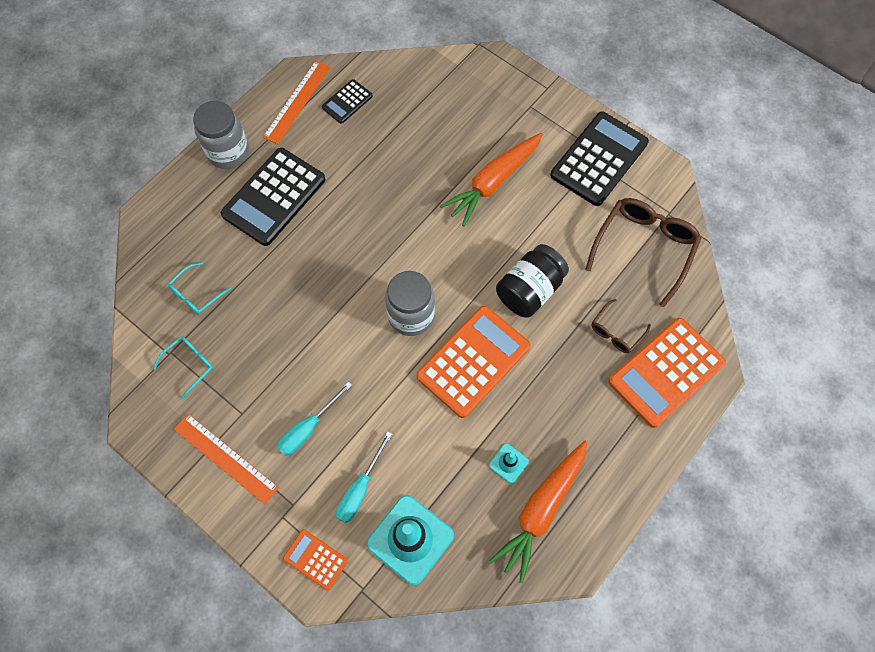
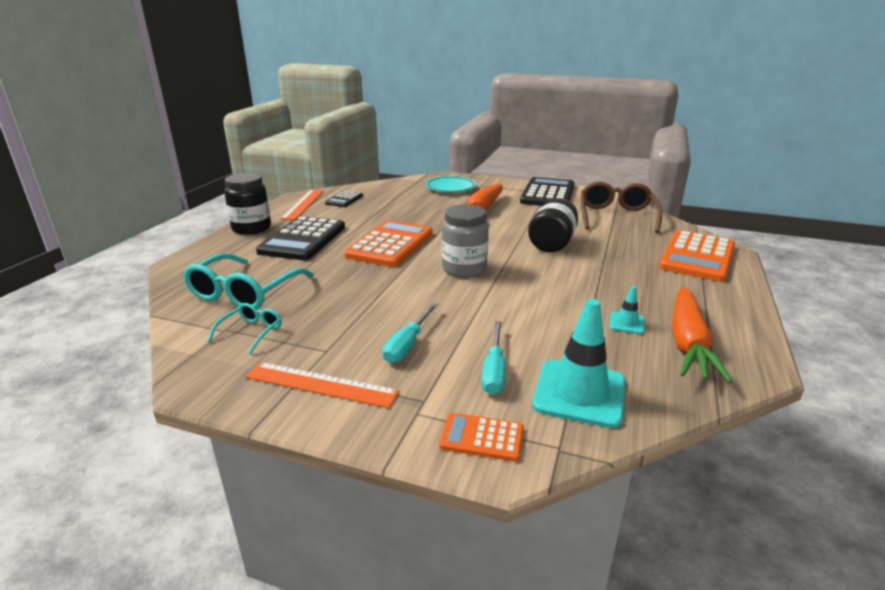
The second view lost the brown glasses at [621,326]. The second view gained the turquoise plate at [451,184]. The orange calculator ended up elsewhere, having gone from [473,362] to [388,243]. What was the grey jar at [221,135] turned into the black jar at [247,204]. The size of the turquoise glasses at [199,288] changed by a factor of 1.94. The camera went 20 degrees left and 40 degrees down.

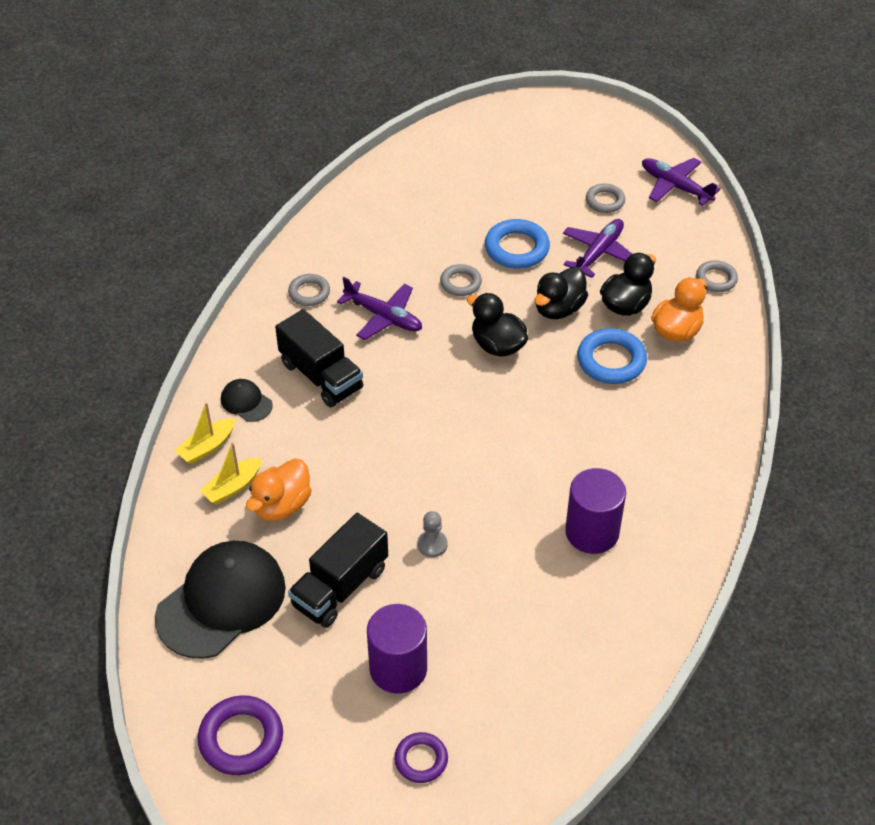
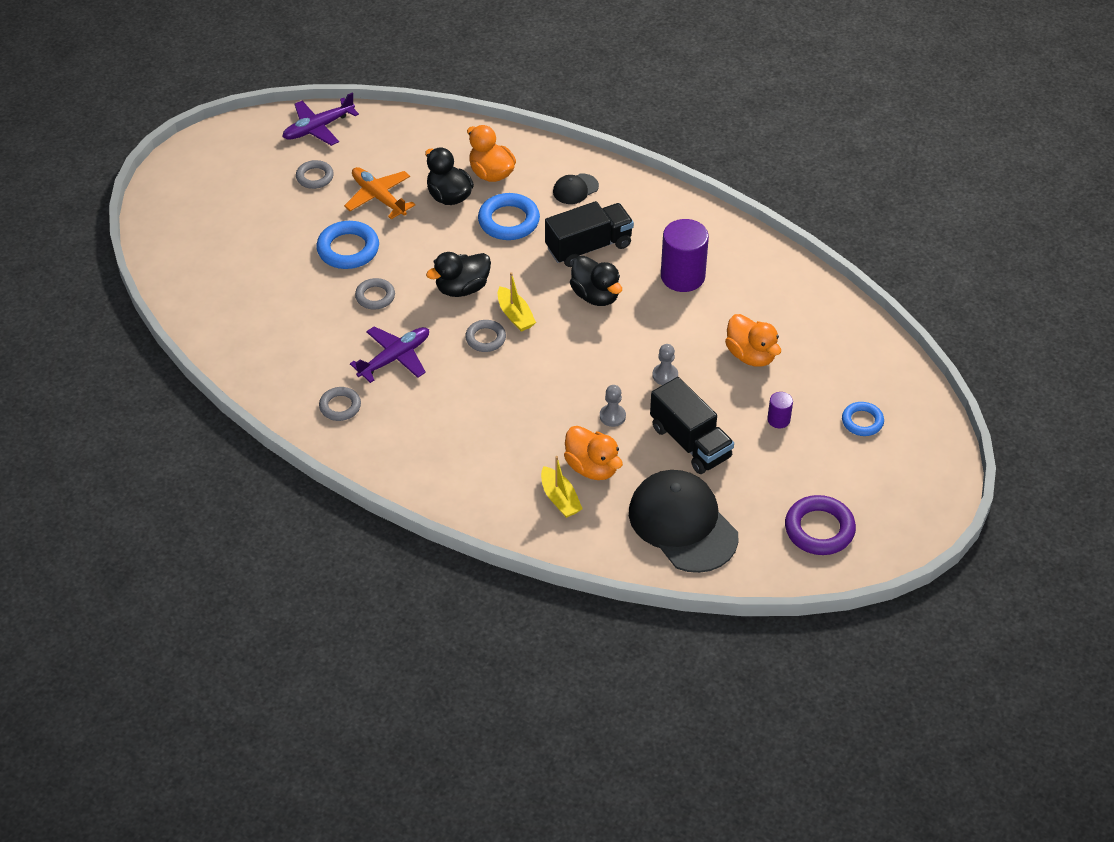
The second view gained the grey pawn at [613,406]. The second view gained the orange duck at [753,340]. The yellow boat ended up elsewhere, having gone from [205,433] to [517,301]. The black cap ended up elsewhere, having gone from [247,400] to [576,189]. The black truck ended up elsewhere, having gone from [319,358] to [589,234]. The black duck ended up elsewhere, having gone from [561,293] to [596,281]. The grey ring ended up elsewhere, having gone from [717,276] to [485,336]. What was the purple ring at [421,757] turned into the blue ring at [863,419]. What was the purple plane at [597,248] turned into the orange plane at [379,193]. The size of the purple cylinder at [397,649] changed by a factor of 0.48. The camera went 75 degrees left and 0 degrees up.

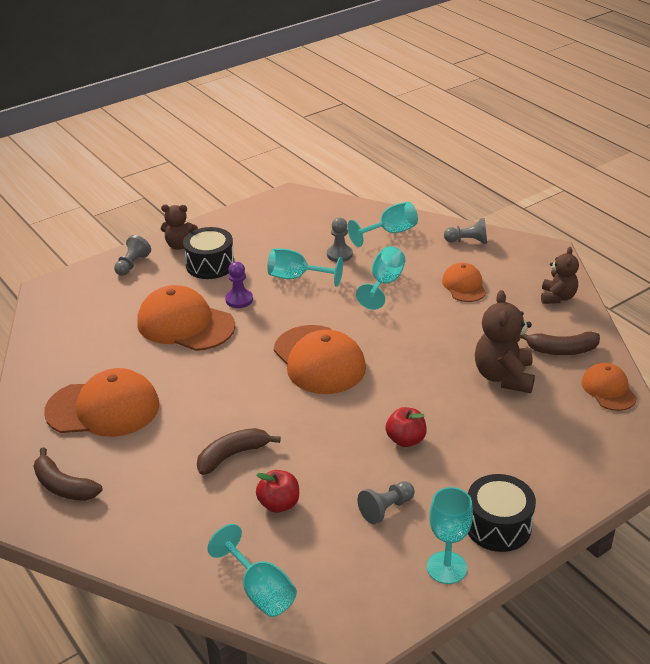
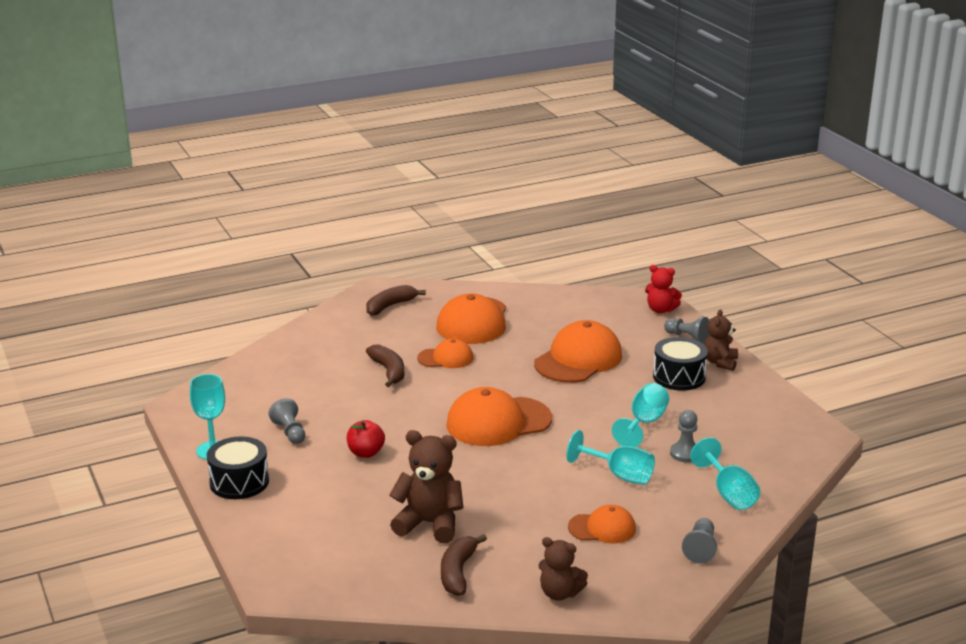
The second view lost the turquoise goblet at [252,570]. The second view lost the purple pawn at [239,285]. The second view lost the red apple at [277,491]. The second view gained the red teddy bear at [663,289]. The orange cap ended up elsewhere, having gone from [609,387] to [445,353]. The camera went 100 degrees right and 10 degrees down.

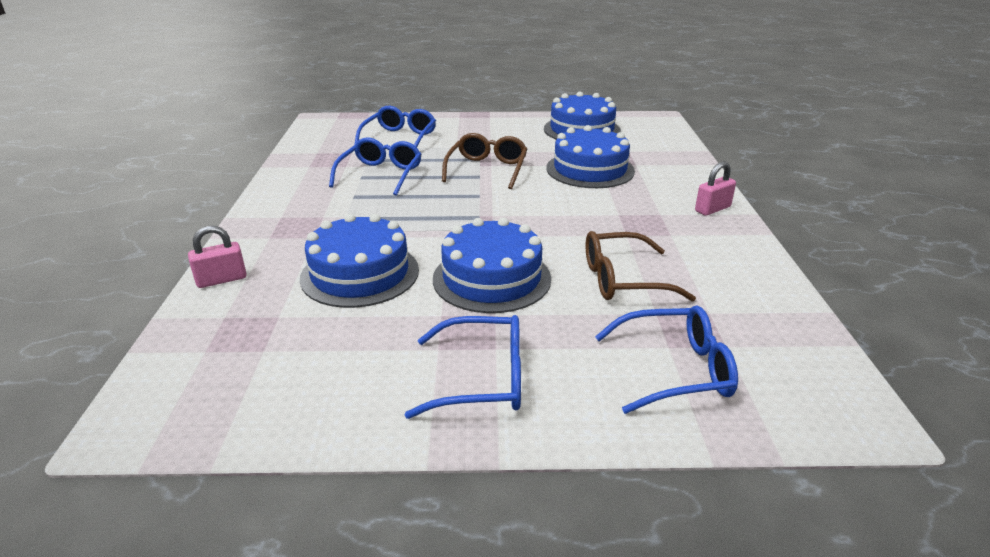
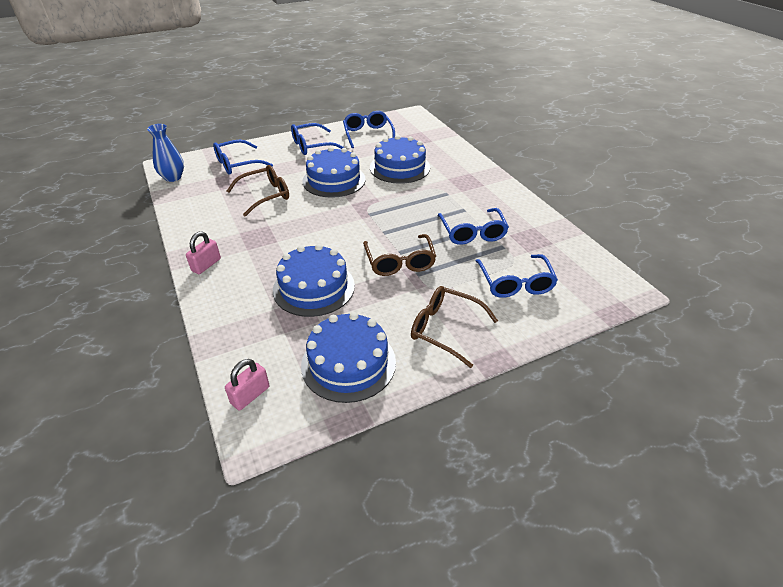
The second view gained the blue vase at [165,153]. The second view gained the blue glasses at [369,129]. The second view gained the brown glasses at [454,327]. The pink padlock ended up elsewhere, having gone from [217,257] to [247,384]. The camera went 155 degrees right and 10 degrees up.

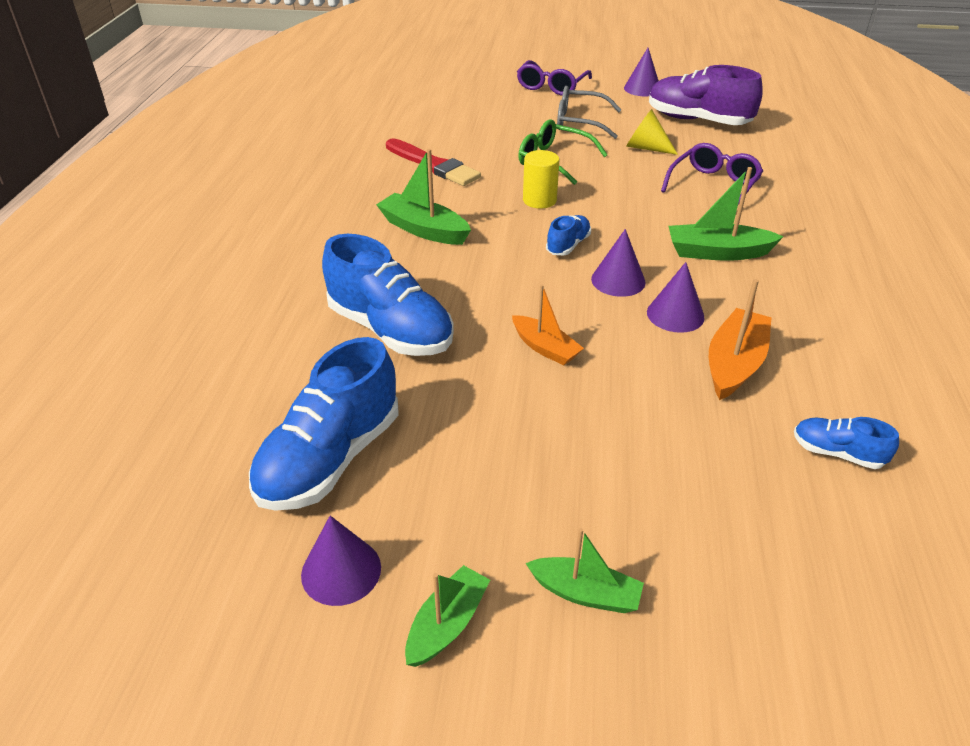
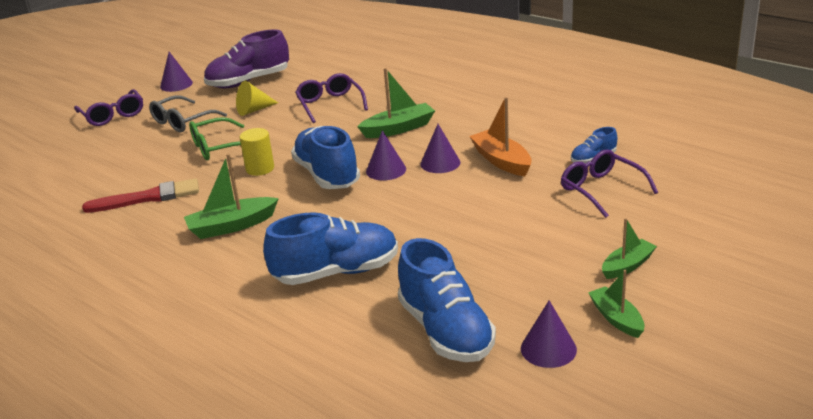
The second view lost the orange boat at [548,325]. The second view gained the purple glasses at [609,183]. The green boat at [726,214] ended up facing another way, 150 degrees counterclockwise from before. The size of the blue shoe at [568,235] changed by a factor of 2.04. The camera went 55 degrees left and 10 degrees down.

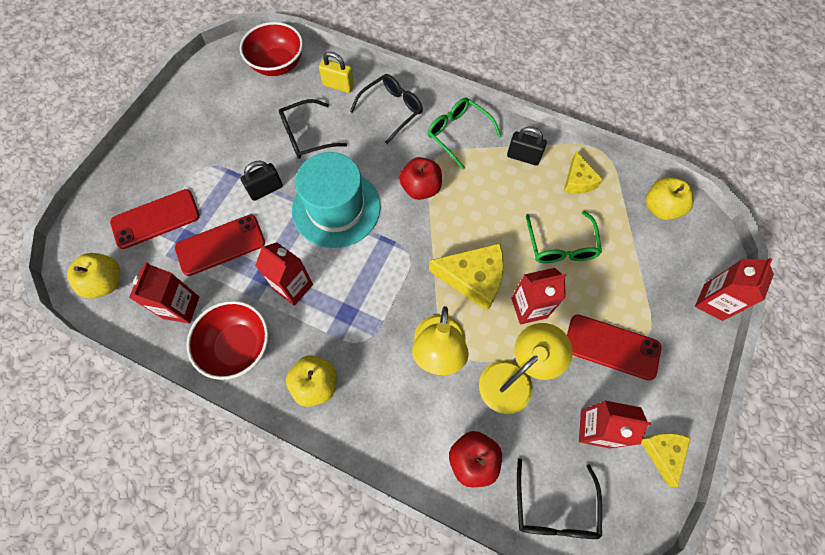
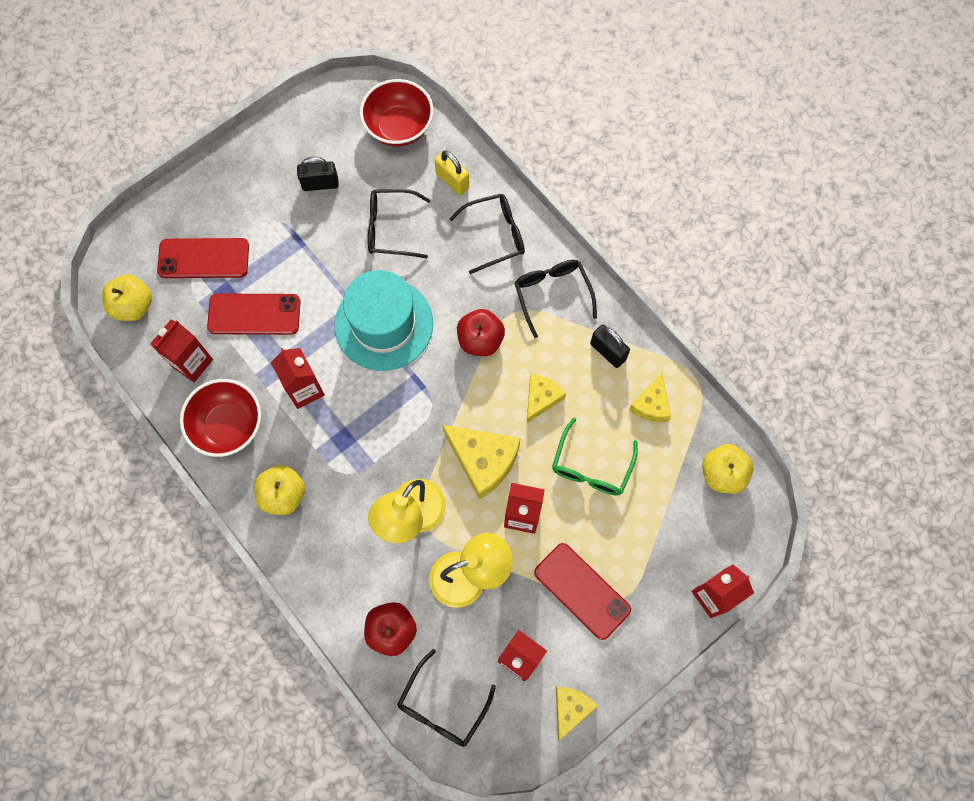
The second view gained the yellow cheese at [546,398]. The black padlock ended up elsewhere, having gone from [262,181] to [318,174]. What was the green glasses at [465,134] turned into the black glasses at [556,299]. The camera went 25 degrees right and 5 degrees up.

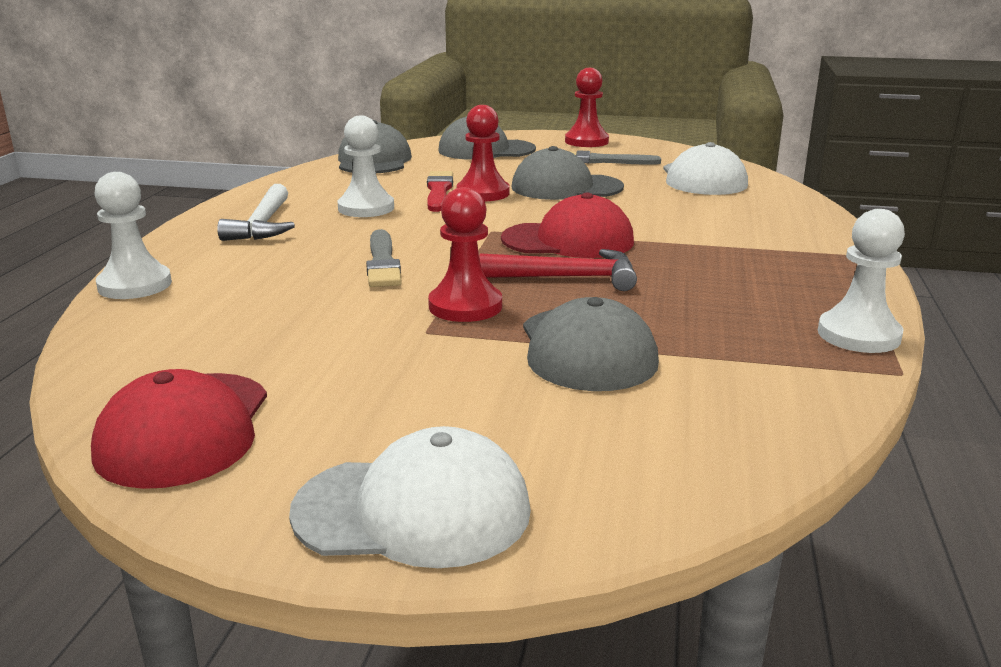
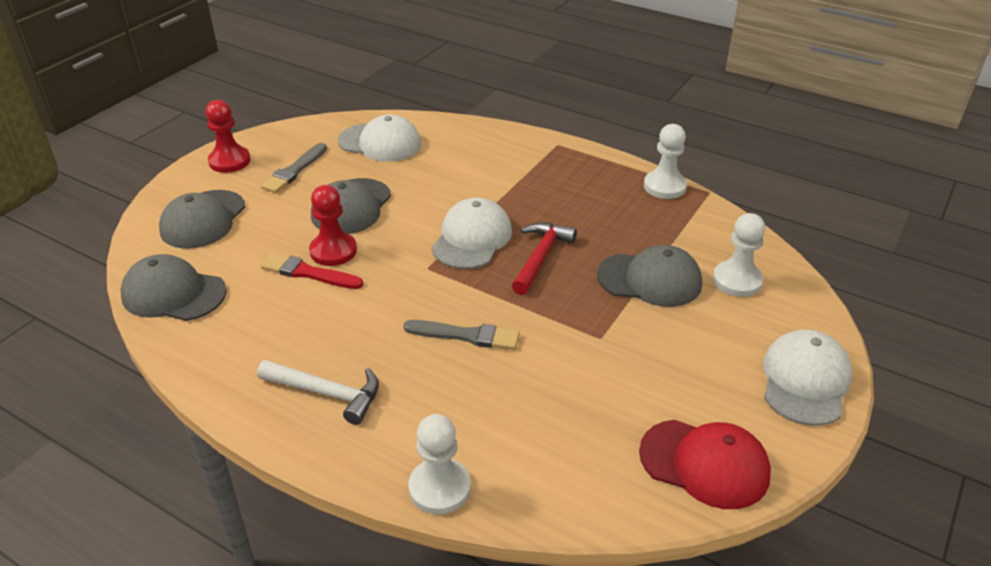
The second view lost the red pawn at [465,254]. The white pawn ended up elsewhere, having gone from [365,166] to [739,255]. What was the red cap at [567,225] turned into the white cap at [472,233]. The camera went 70 degrees left and 15 degrees up.

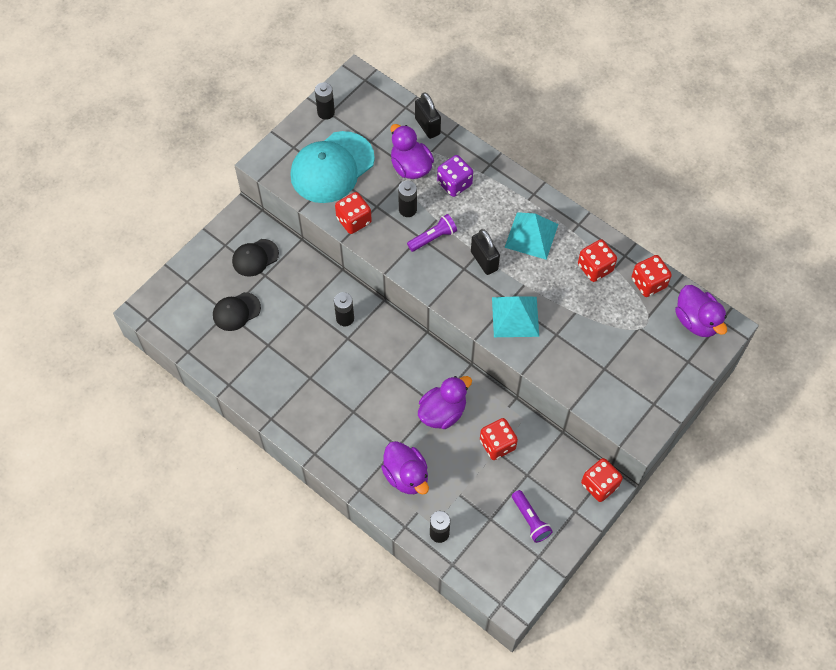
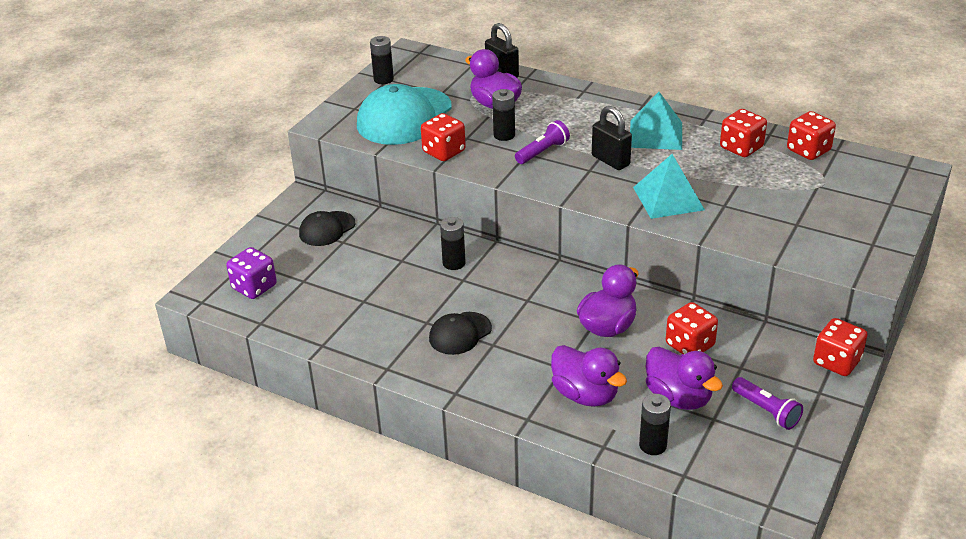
The black cap ended up elsewhere, having gone from [237,311] to [460,333]. The purple dice ended up elsewhere, having gone from [455,176] to [251,273]. The purple duck ended up elsewhere, having gone from [701,311] to [684,378]. The camera went 10 degrees left and 25 degrees down.

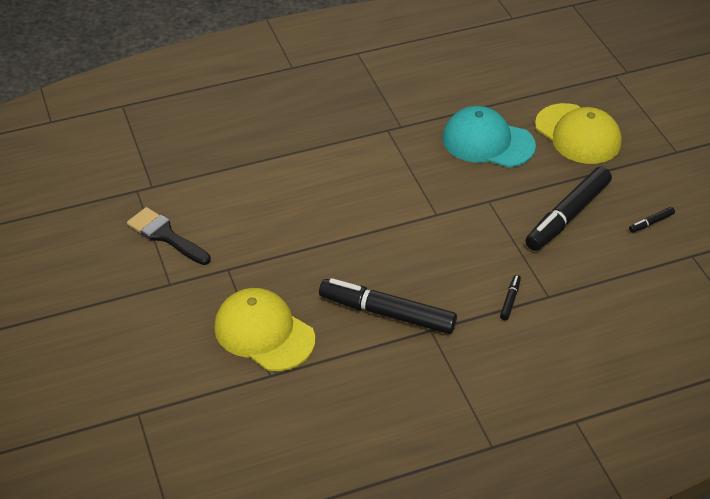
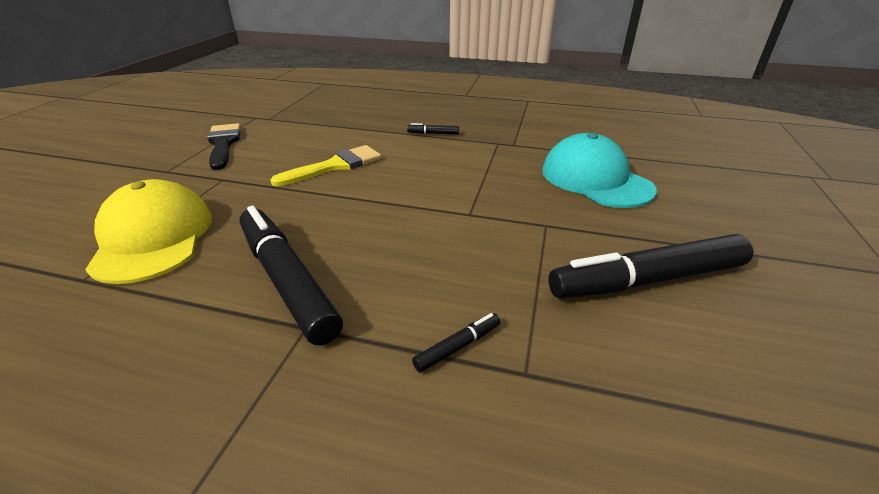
The second view lost the yellow cap at [578,133]. The second view gained the yellow brush at [325,165]. The black marker ended up elsewhere, having gone from [652,220] to [433,128]. The camera went 35 degrees right and 10 degrees down.

